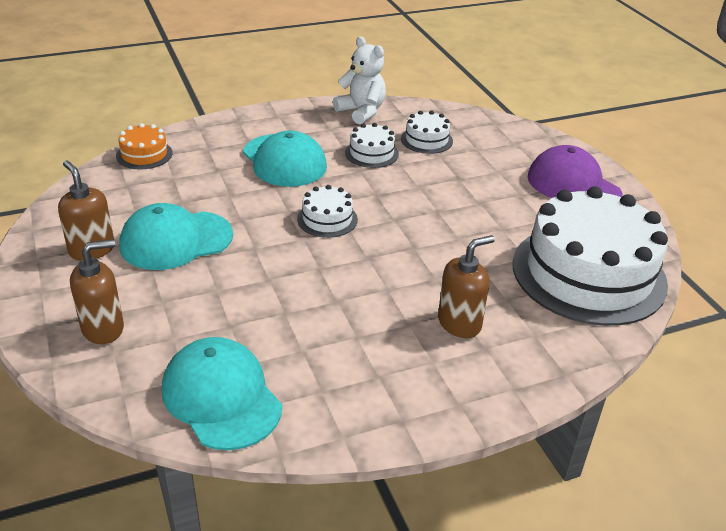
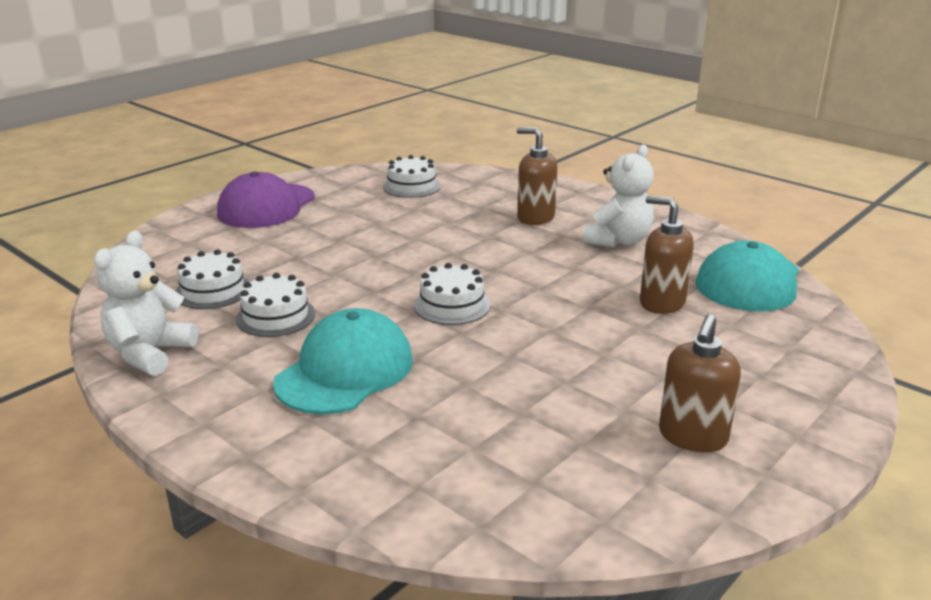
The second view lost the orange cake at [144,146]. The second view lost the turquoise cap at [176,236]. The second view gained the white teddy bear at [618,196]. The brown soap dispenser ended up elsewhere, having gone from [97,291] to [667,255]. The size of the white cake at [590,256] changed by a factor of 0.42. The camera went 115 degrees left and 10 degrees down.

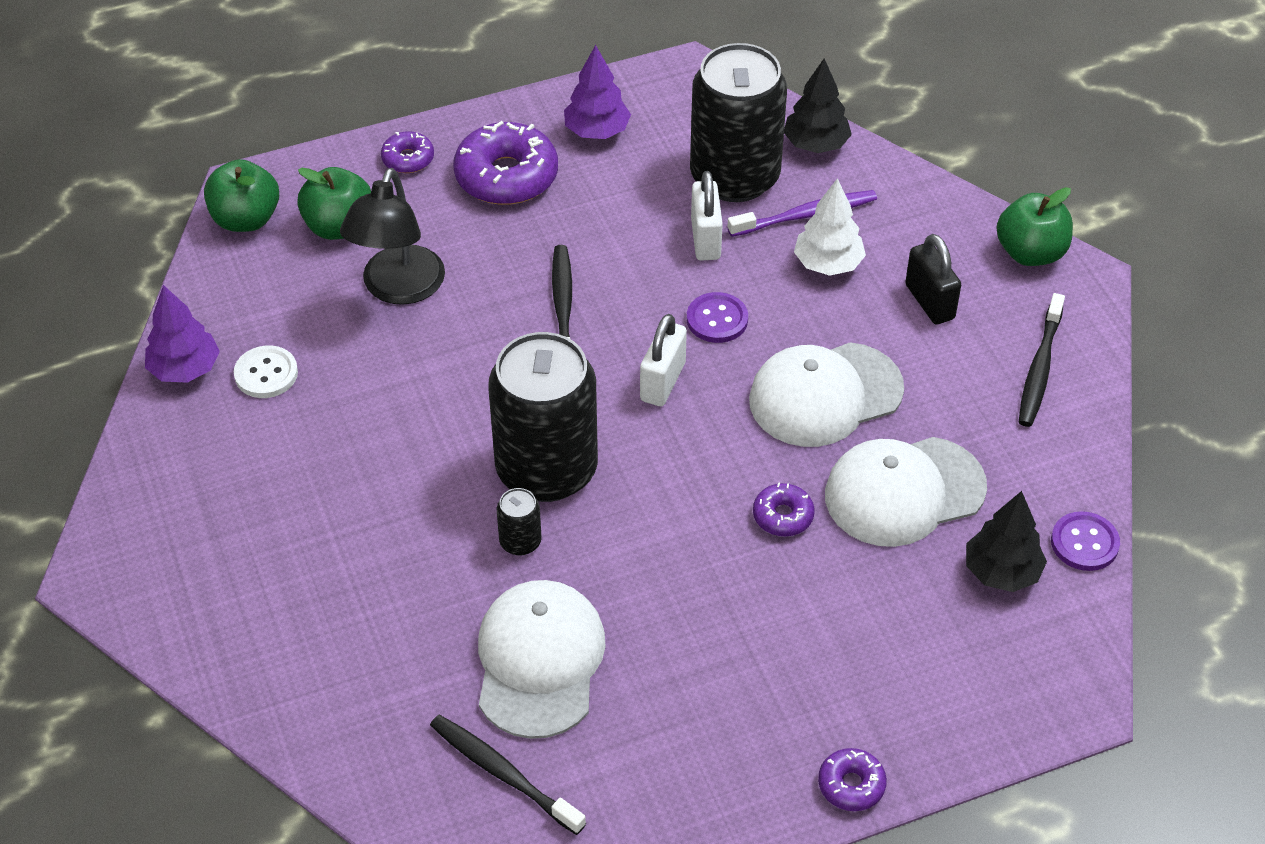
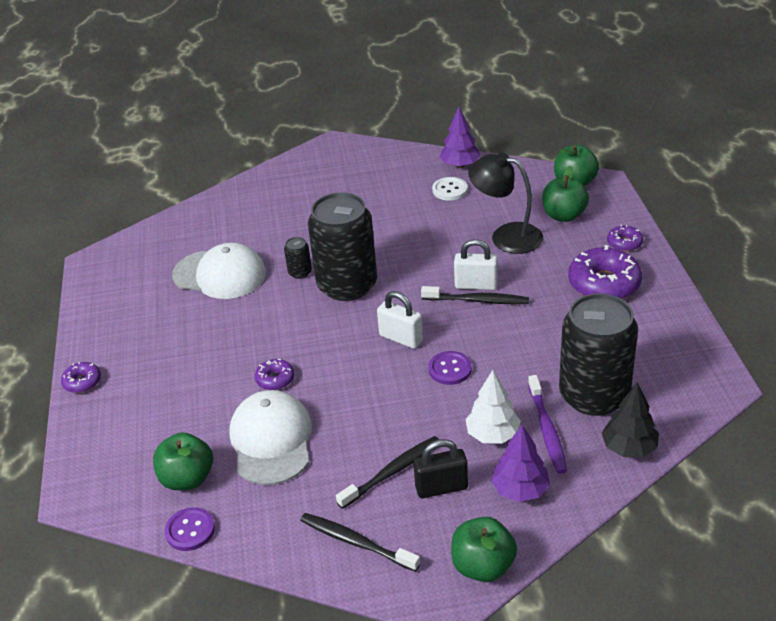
The second view lost the white cap at [826,394]. The black toothbrush ended up elsewhere, having gone from [508,775] to [387,472]. The purple tree ended up elsewhere, having gone from [597,92] to [520,463]. The white padlock ended up elsewhere, having gone from [707,216] to [476,264]. Where the black tree stood at [1006,541], the green apple came to stand at [183,461]. The camera went 105 degrees right and 10 degrees down.

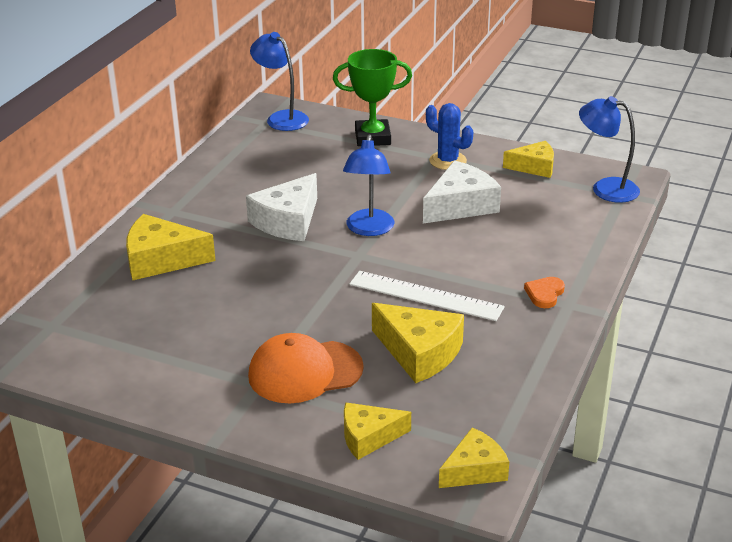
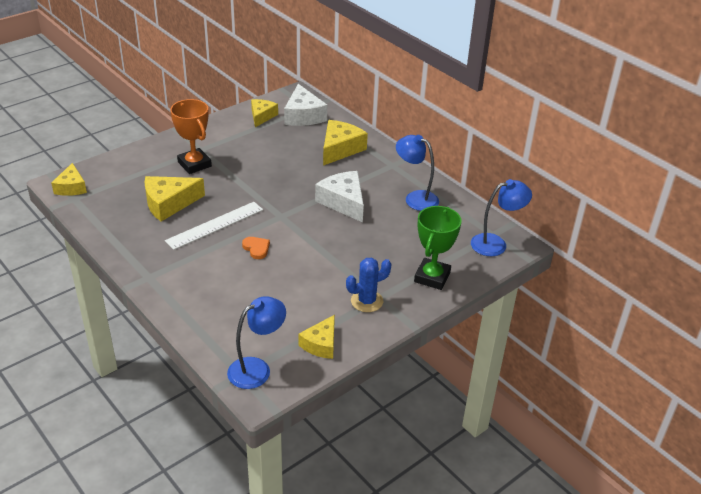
The blue lamp ended up elsewhere, having gone from [369,185] to [417,173]. The yellow cheese ended up elsewhere, having gone from [377,431] to [264,113]. The white cheese ended up elsewhere, having gone from [462,192] to [305,105]. The orange heart ended up elsewhere, having gone from [544,292] to [256,248]. Where the orange cap stood at [306,368], the orange trophy came to stand at [191,136]. The camera went 115 degrees right and 5 degrees up.

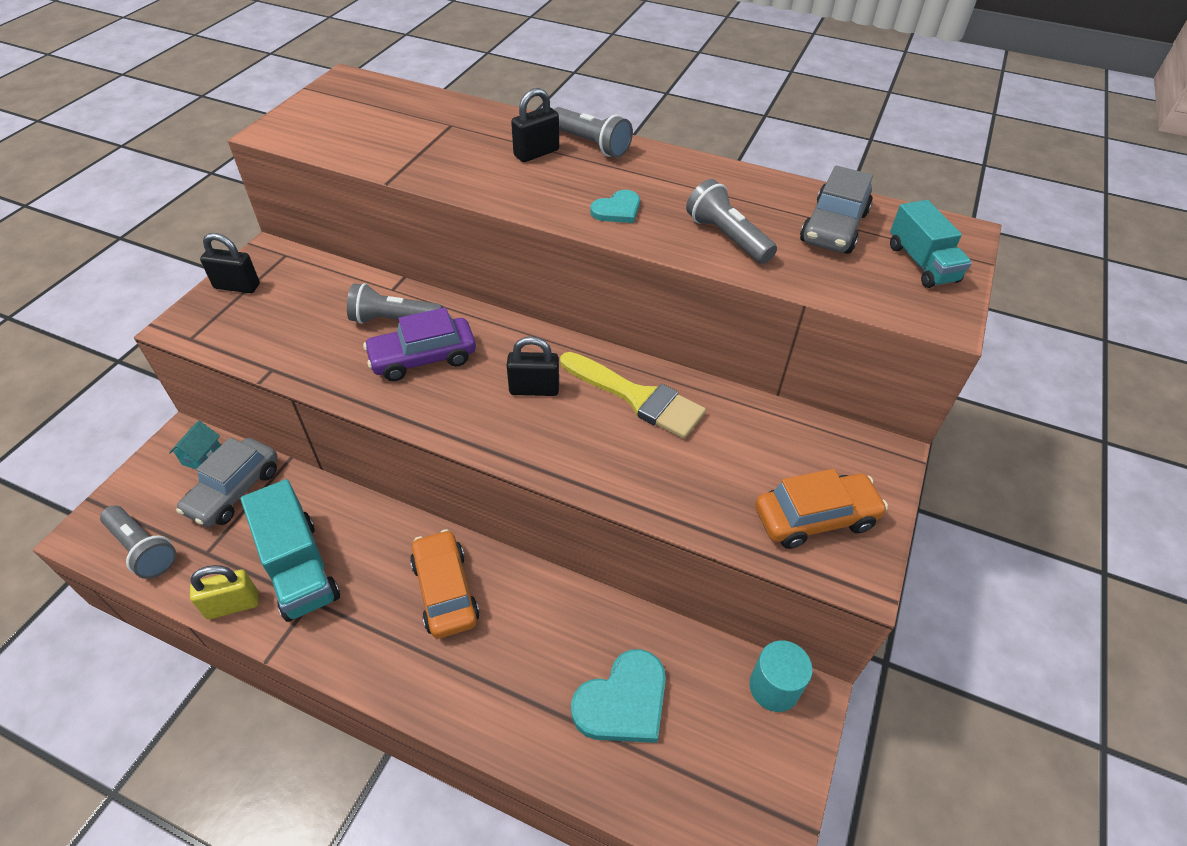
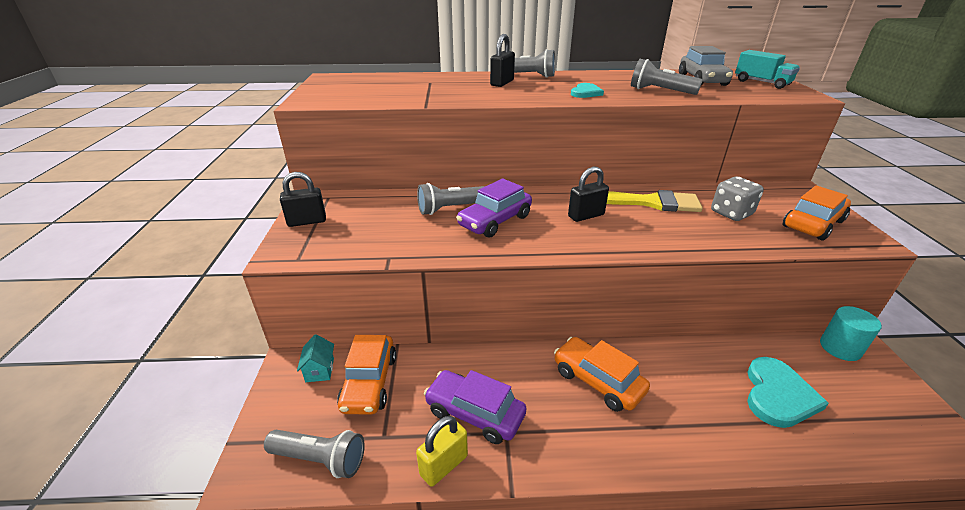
The second view gained the grey dice at [737,198]. Where the turquoise truck stood at [290,550], the purple car came to stand at [475,407]. What was the grey car at [227,482] turned into the orange car at [366,374]. The camera went 25 degrees left and 15 degrees down.

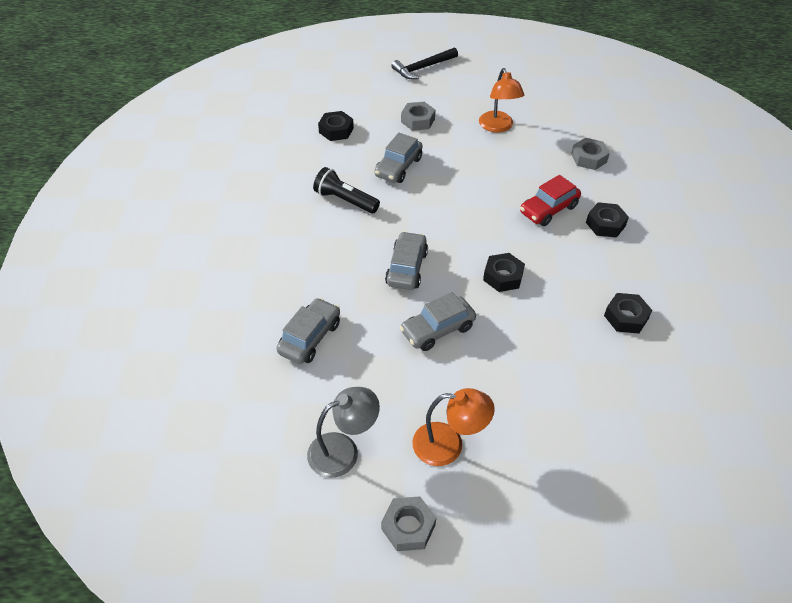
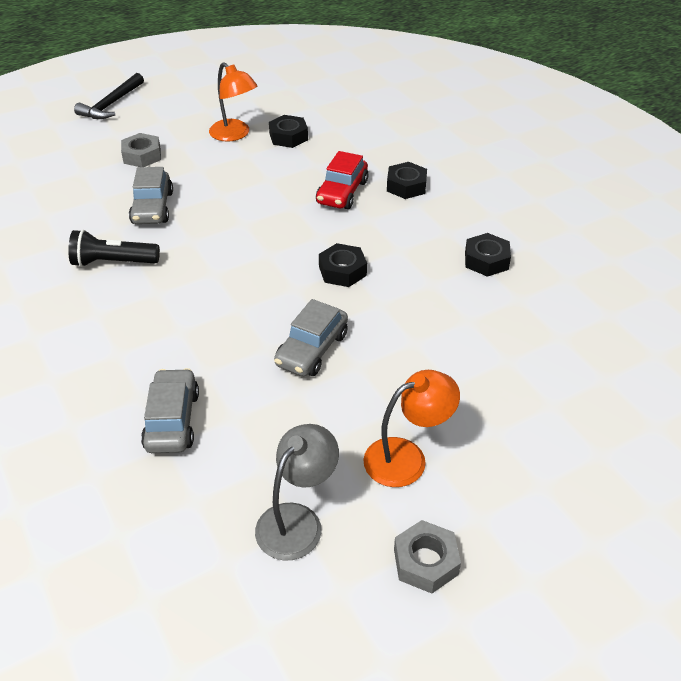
The second view lost the grey car at [406,260]. The second view lost the grey nut at [590,154]. The black nut ended up elsewhere, having gone from [336,126] to [288,131]. The camera went 30 degrees left and 5 degrees down.

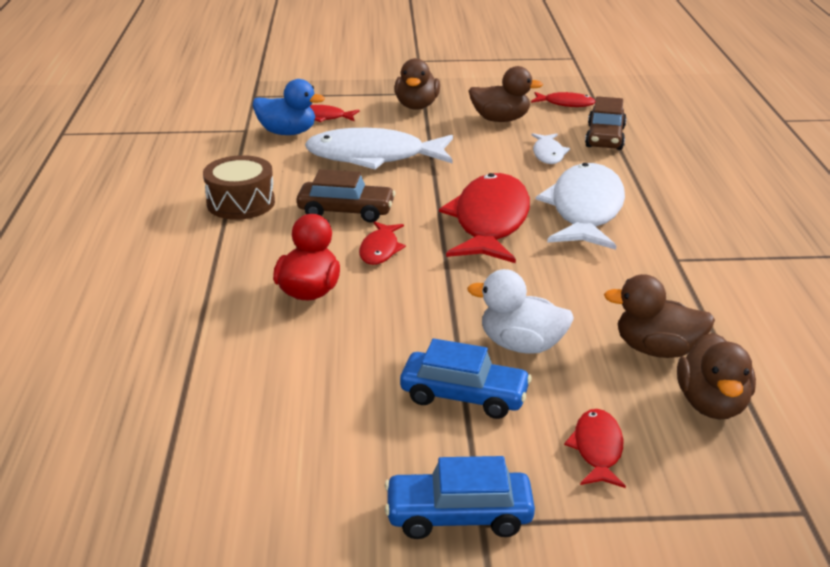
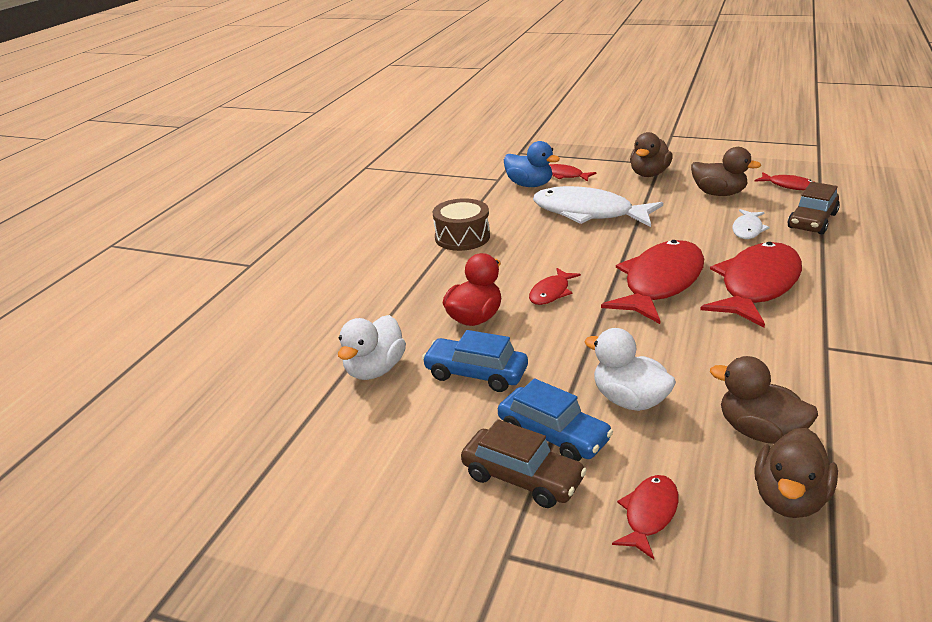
The second view gained the white duck at [372,347]. The brown car ended up elsewhere, having gone from [346,196] to [524,463]. The blue car ended up elsewhere, having gone from [460,497] to [475,361]. What was the white fish at [580,206] turned into the red fish at [751,284]. The camera went 25 degrees right and 0 degrees up.

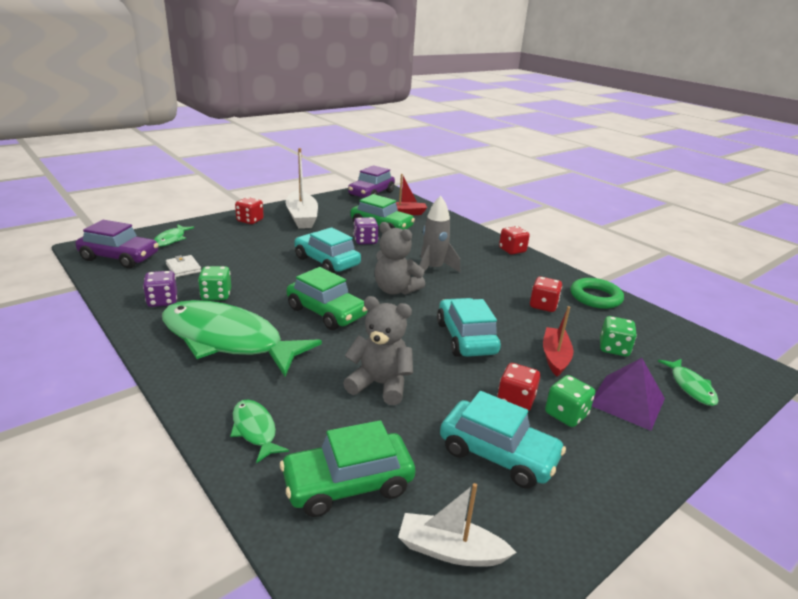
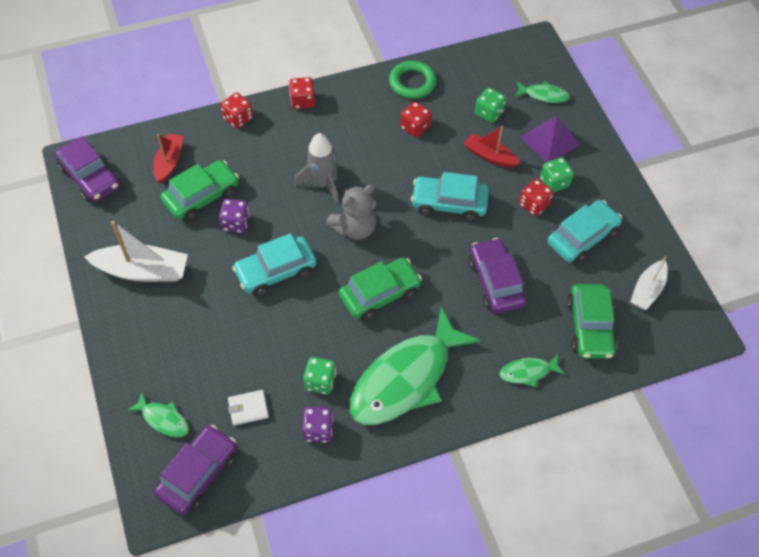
The red dice ended up elsewhere, having gone from [249,210] to [237,110]. Where the grey teddy bear stood at [378,350], the purple car came to stand at [497,275]. The camera went 70 degrees left and 30 degrees up.

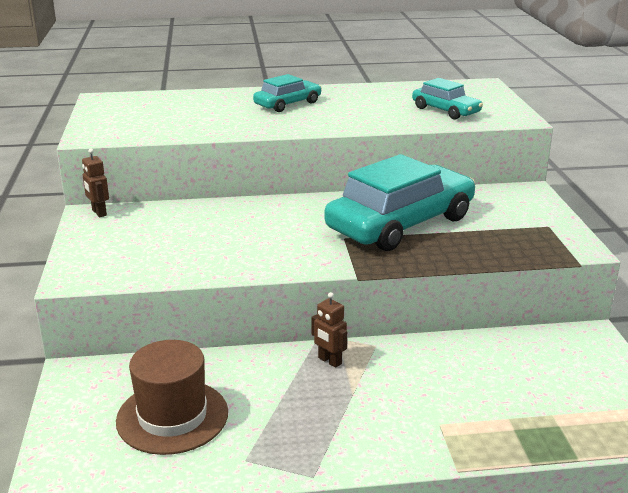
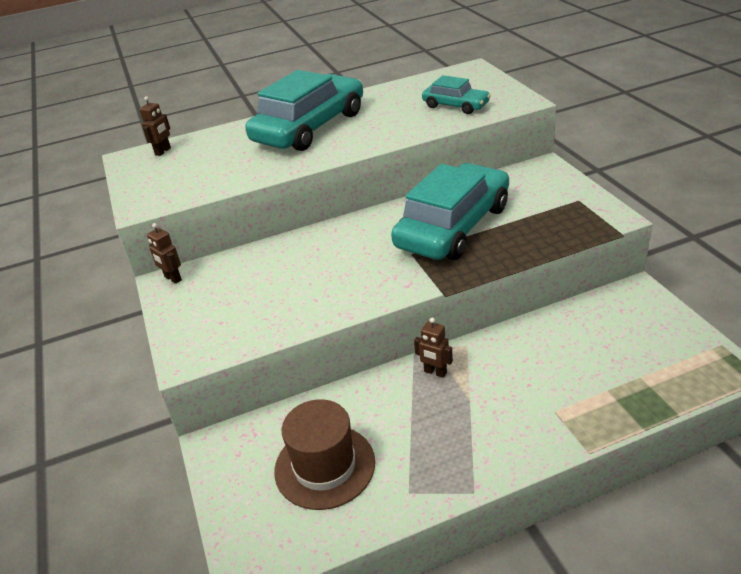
The second view gained the brown robot at [155,126]. The size of the turquoise car at [287,93] changed by a factor of 1.98. The camera went 10 degrees left and 10 degrees up.

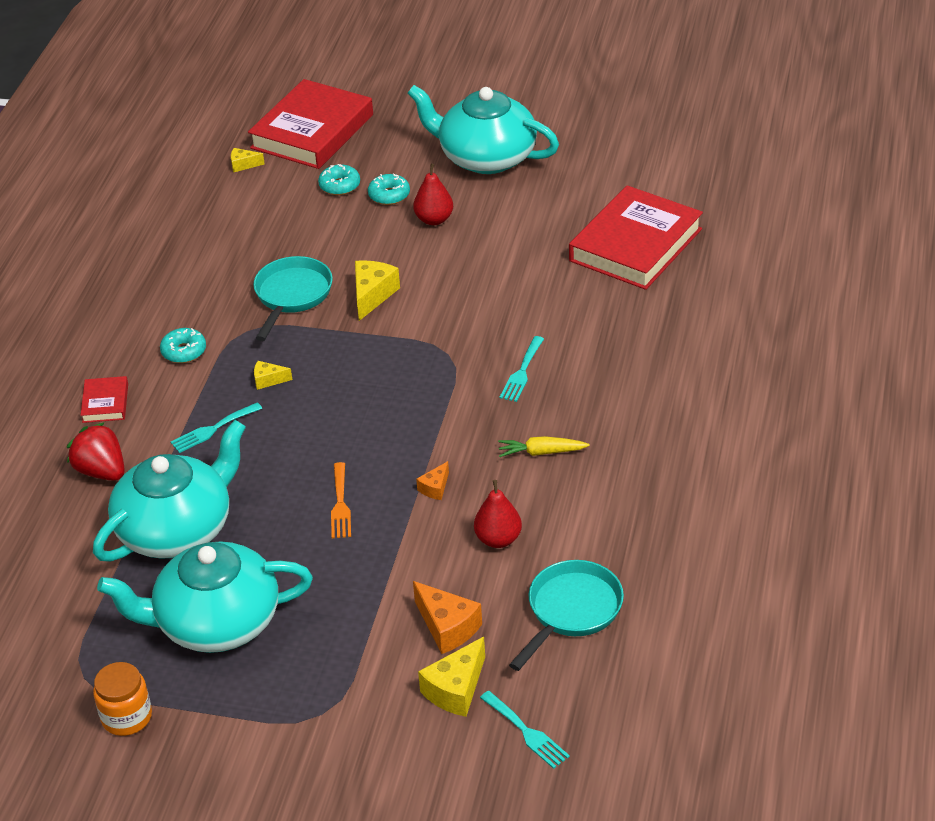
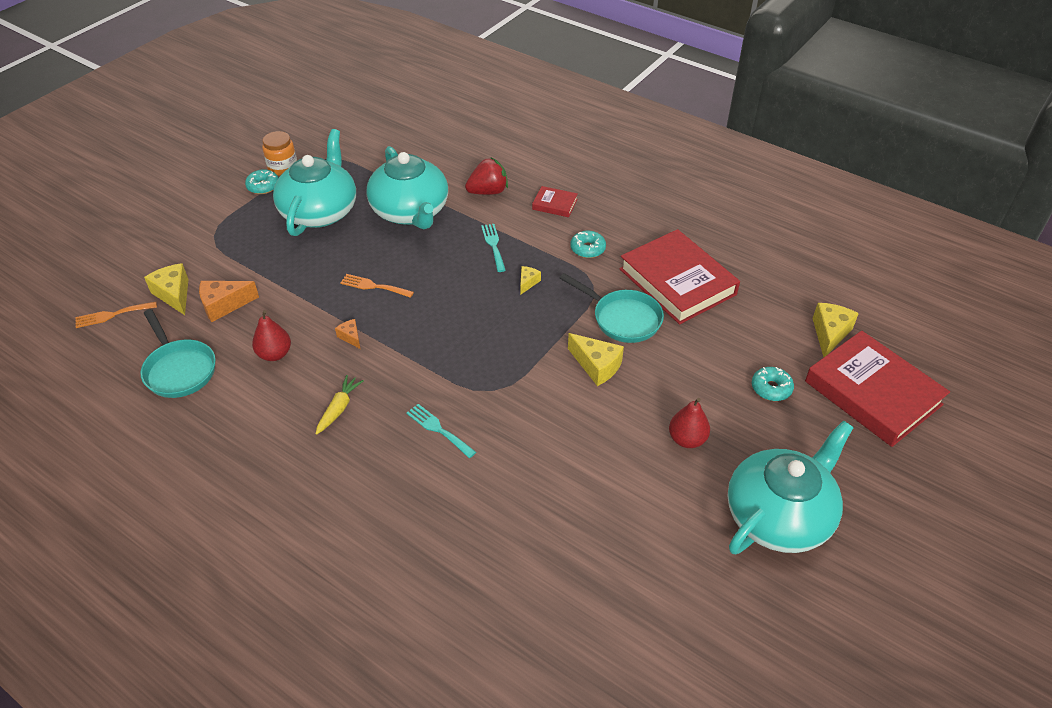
The turquoise donut ended up elsewhere, having gone from [389,189] to [262,181]. The red book ended up elsewhere, having gone from [636,237] to [680,276]. What was the turquoise fork at [525,730] turned into the orange fork at [116,315]. The size of the yellow cheese at [248,160] changed by a factor of 1.79. The camera went 110 degrees right and 5 degrees up.

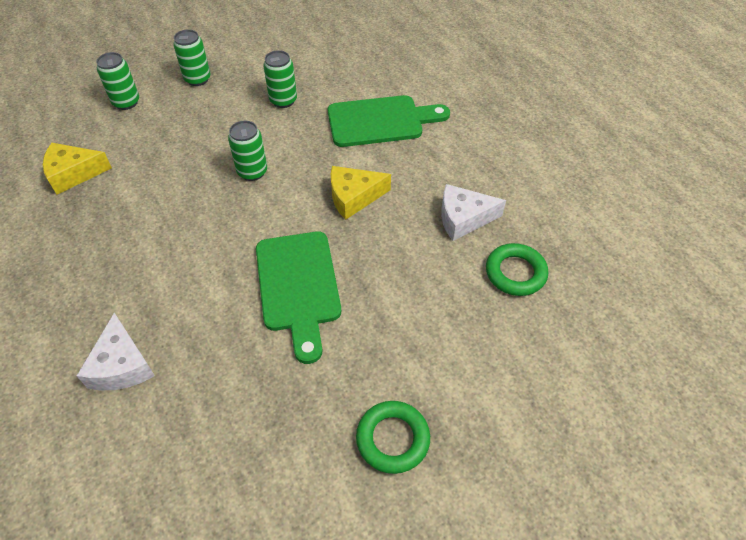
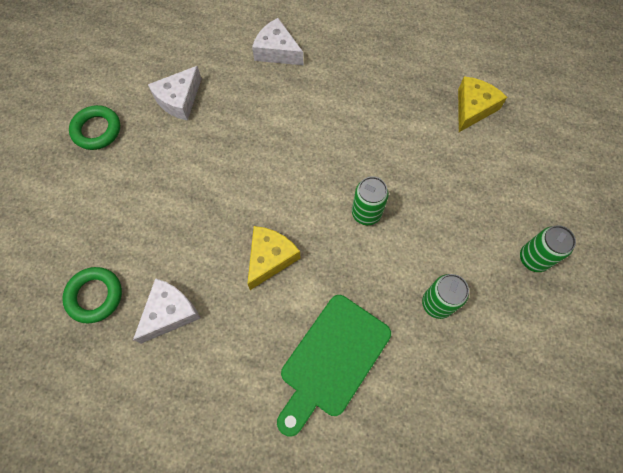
The second view lost the green can at [117,81]. The second view lost the green cutting board at [298,298]. The second view gained the white cheese at [175,93]. The camera went 135 degrees right and 15 degrees up.

